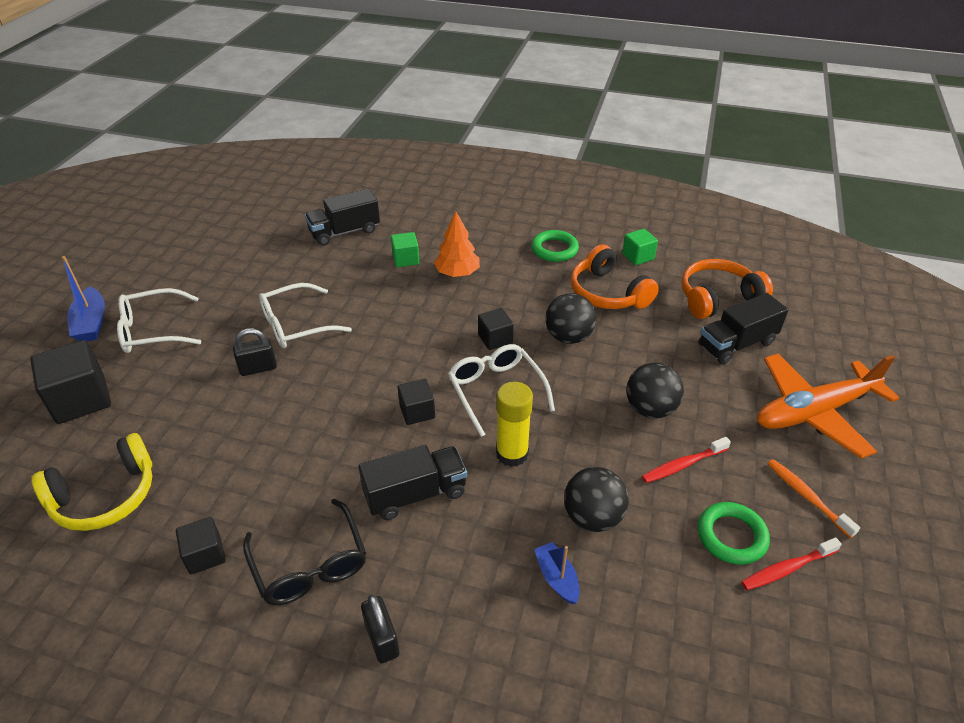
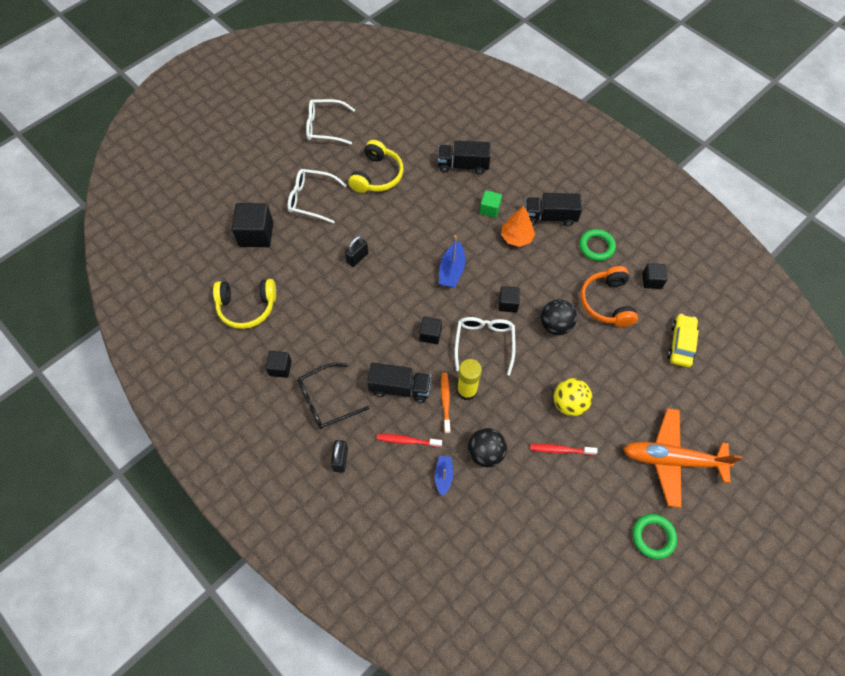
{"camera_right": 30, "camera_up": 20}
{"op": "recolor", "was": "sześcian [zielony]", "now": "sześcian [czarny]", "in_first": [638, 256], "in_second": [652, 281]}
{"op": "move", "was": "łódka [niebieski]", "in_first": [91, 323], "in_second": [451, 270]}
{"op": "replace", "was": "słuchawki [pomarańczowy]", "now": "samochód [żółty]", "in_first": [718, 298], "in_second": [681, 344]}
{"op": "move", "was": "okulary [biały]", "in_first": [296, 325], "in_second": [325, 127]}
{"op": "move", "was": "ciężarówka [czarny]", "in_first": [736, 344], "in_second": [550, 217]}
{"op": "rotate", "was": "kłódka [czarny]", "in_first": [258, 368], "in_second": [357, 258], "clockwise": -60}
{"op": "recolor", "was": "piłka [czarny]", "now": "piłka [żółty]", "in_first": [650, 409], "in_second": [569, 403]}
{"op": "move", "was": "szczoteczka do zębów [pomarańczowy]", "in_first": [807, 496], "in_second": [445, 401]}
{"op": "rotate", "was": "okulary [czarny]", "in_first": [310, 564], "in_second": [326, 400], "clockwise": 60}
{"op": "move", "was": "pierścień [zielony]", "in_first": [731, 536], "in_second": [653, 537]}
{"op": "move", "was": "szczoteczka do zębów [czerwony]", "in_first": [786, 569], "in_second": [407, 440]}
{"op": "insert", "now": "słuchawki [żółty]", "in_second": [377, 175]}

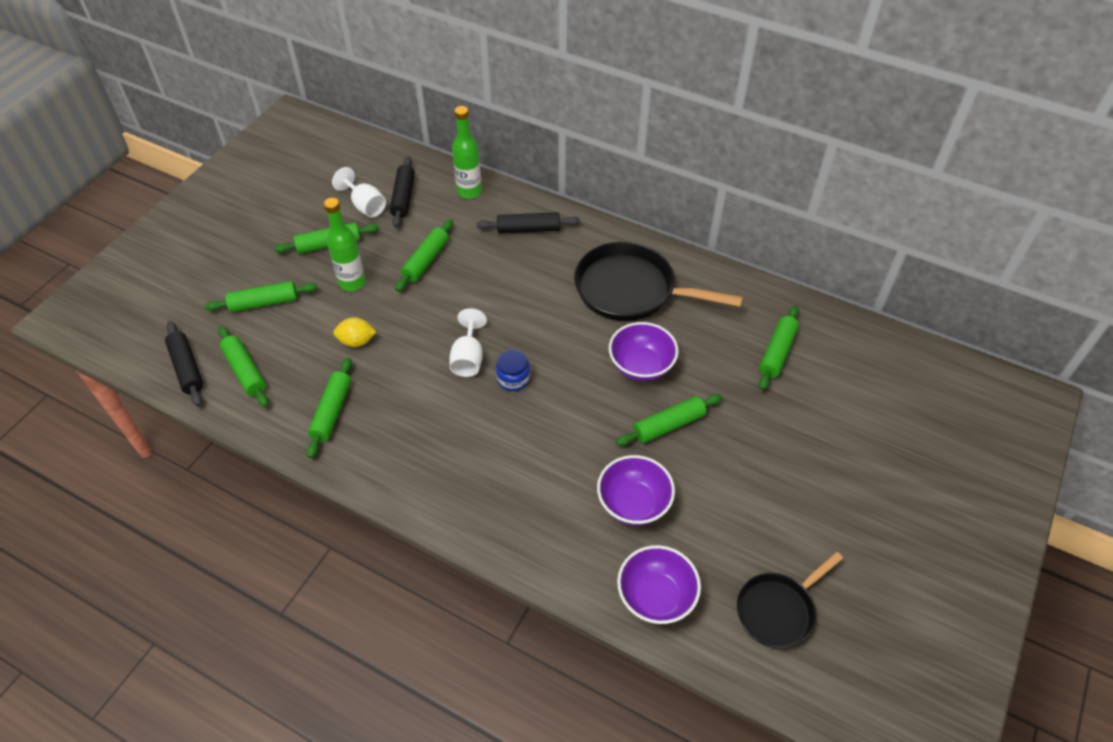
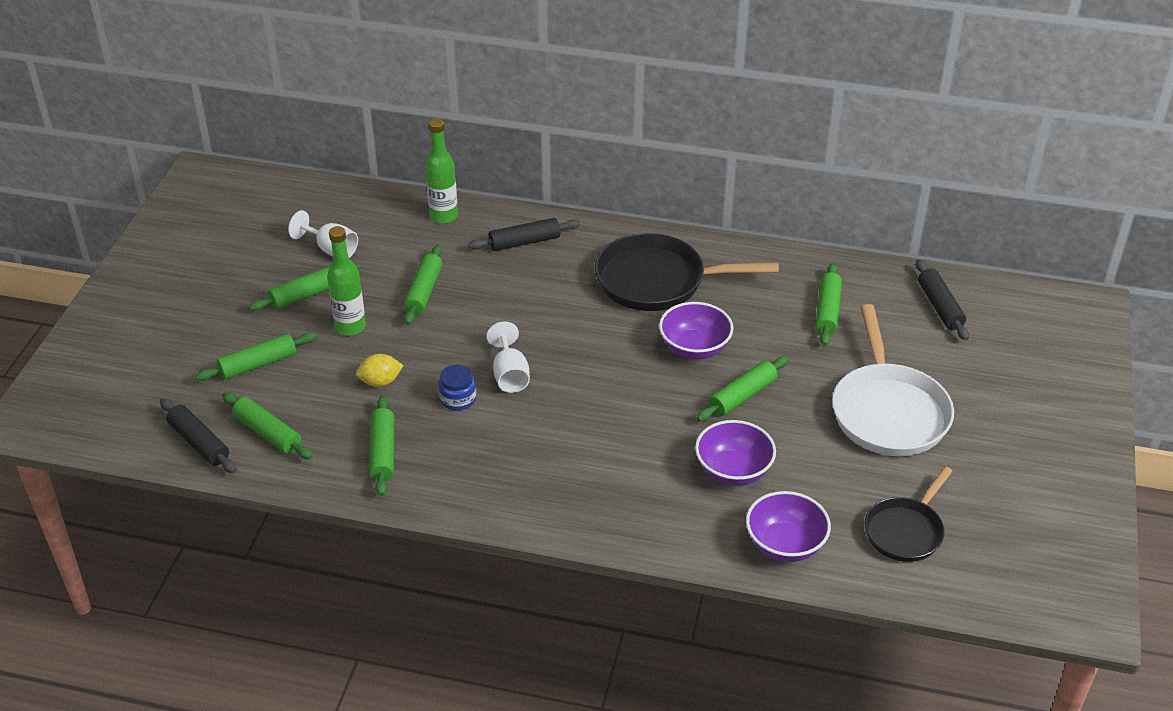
{"camera_right": -15, "camera_up": -10}
{"op": "move", "was": "wałek do ciasta [czarny]", "in_first": [403, 197], "in_second": [940, 307]}
{"op": "move", "was": "słoik [niebieski]", "in_first": [513, 379], "in_second": [458, 399]}
{"op": "insert", "now": "patelnia [biały]", "in_second": [888, 411]}

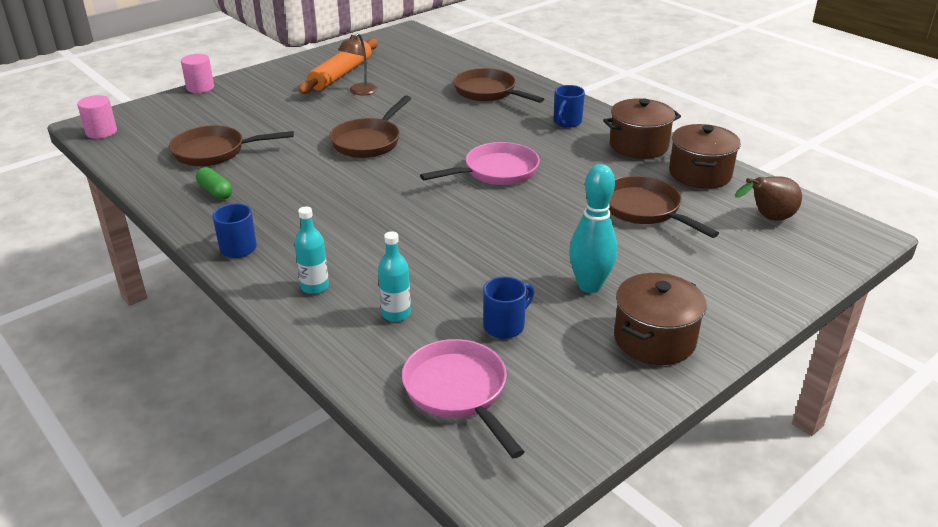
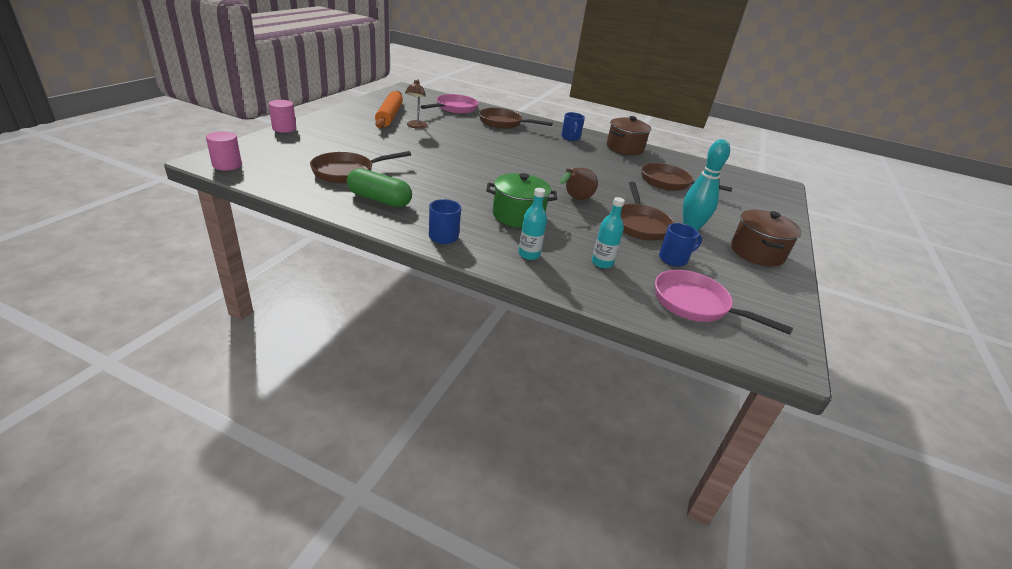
{"camera_right": -30, "camera_up": 0}
{"op": "move", "was": "patelnia [brązowy]", "in_first": [369, 141], "in_second": [640, 224]}
{"op": "delete", "was": "garnek [brązowy]", "in_first": [700, 174]}
{"op": "move", "was": "patelnia [różowy]", "in_first": [496, 172], "in_second": [454, 108]}
{"op": "resize", "was": "kapsułka [zielony]", "in_first": [215, 191], "in_second": [379, 199], "ratio": 1.61}
{"op": "move", "was": "gruszka [brązowy]", "in_first": [767, 218], "in_second": [575, 199]}
{"op": "rotate", "was": "kubek [niebieski]", "in_first": [505, 326], "in_second": [674, 259], "clockwise": 45}
{"op": "insert", "now": "garnek [zielony]", "in_second": [518, 216]}

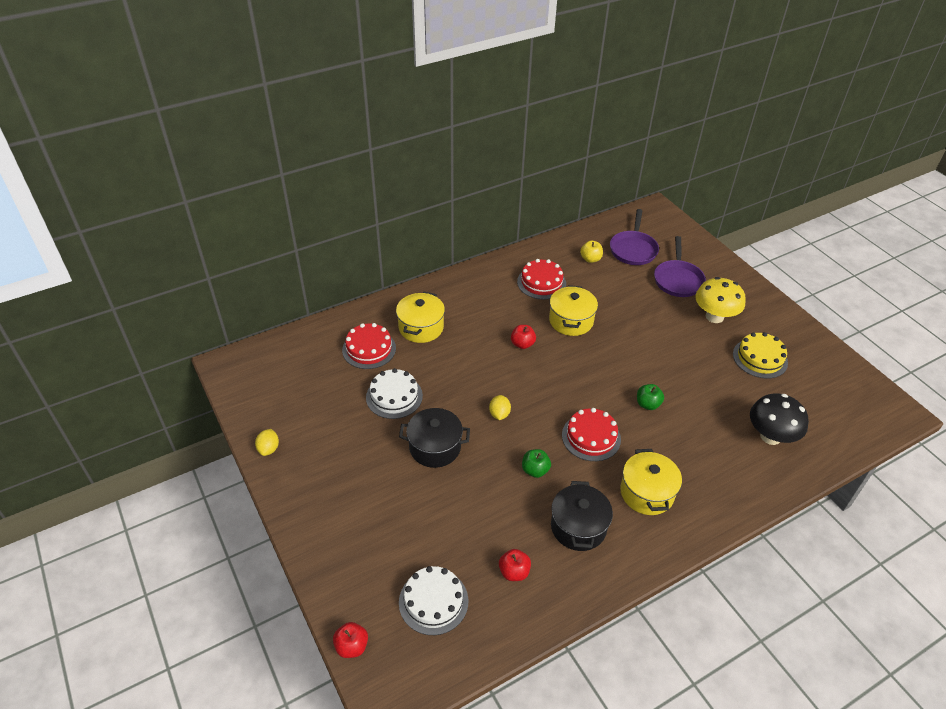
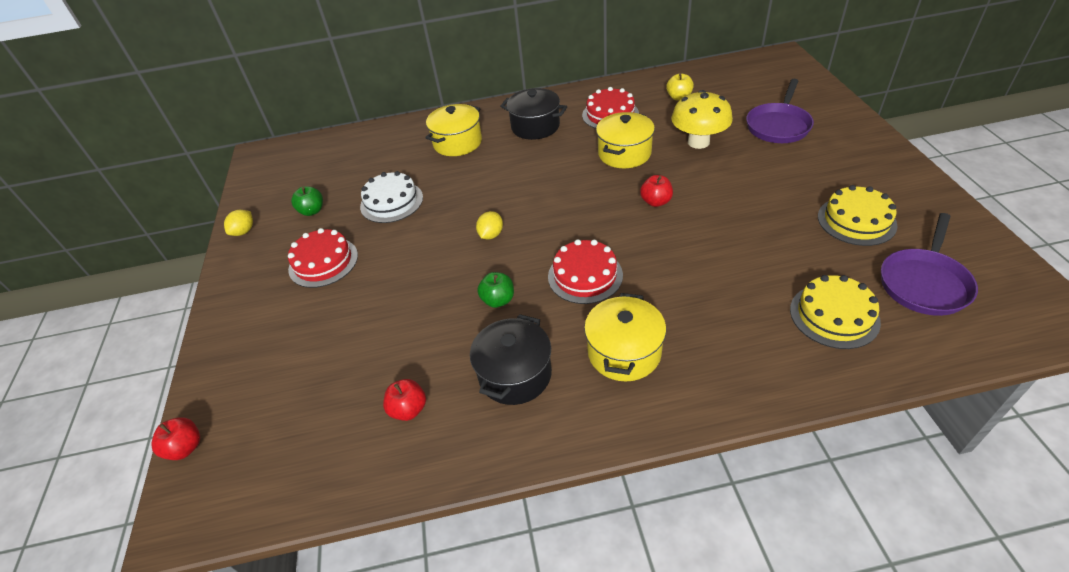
{"camera_right": 25, "camera_up": 0}
{"op": "move", "was": "patelnia [fioletowy]", "in_first": [633, 249], "in_second": [924, 283]}
{"op": "move", "was": "grzyb [żółty]", "in_first": [714, 316], "in_second": [698, 142]}
{"op": "move", "was": "tort [czerwony]", "in_first": [369, 349], "in_second": [323, 262]}
{"op": "move", "was": "jabłko [czerwony]", "in_first": [522, 344], "in_second": [656, 202]}
{"op": "move", "was": "jabłko [zielony]", "in_first": [647, 404], "in_second": [312, 211]}
{"op": "replace", "was": "grzyb [czarny]", "now": "tort [żółty]", "in_first": [770, 436], "in_second": [834, 315]}
{"op": "move", "was": "garnek [czarny]", "in_first": [435, 447], "in_second": [535, 126]}
{"op": "delete", "was": "tort [biały]", "in_first": [433, 601]}

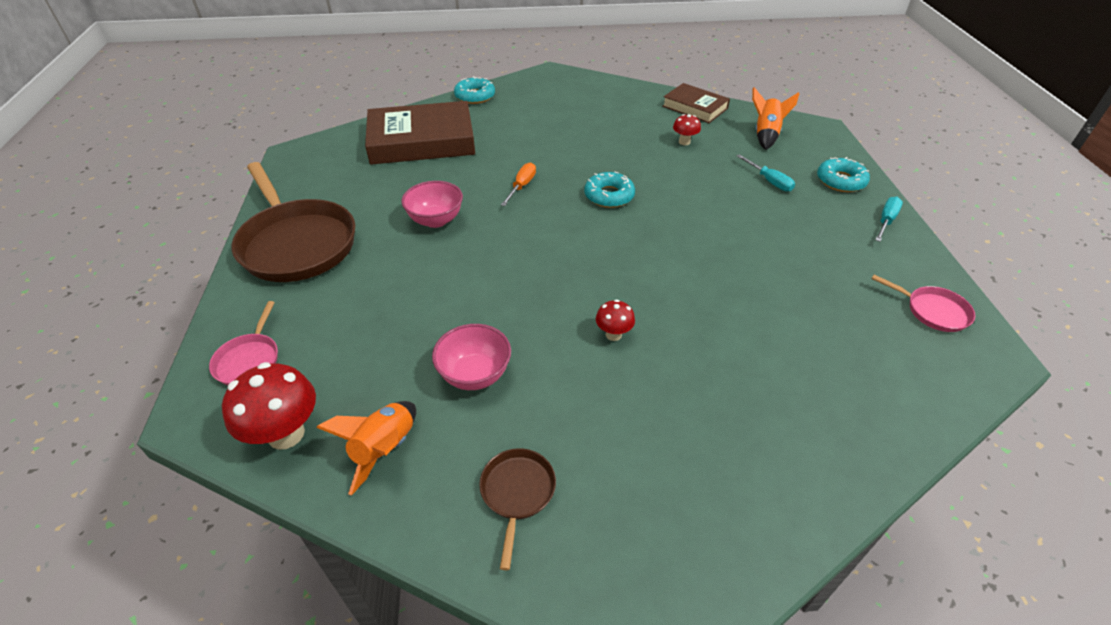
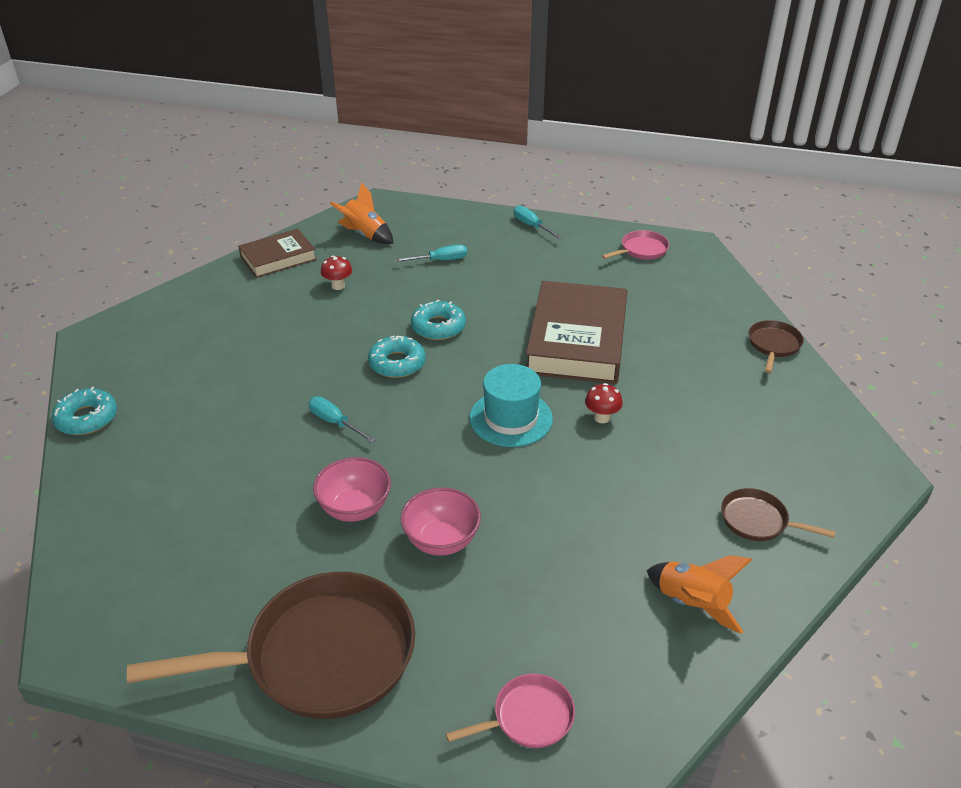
{"camera_right": -70, "camera_up": -5}
{"op": "move", "was": "książka [brązowy]", "in_first": [422, 140], "in_second": [577, 340]}
{"op": "move", "was": "donut [turkusowy]", "in_first": [840, 181], "in_second": [438, 327]}
{"op": "recolor", "was": "śrubokręt [pomarańczowy]", "now": "śrubokręt [turkusowy]", "in_first": [521, 186], "in_second": [335, 422]}
{"op": "rotate", "was": "patelnia [różowy]", "in_first": [249, 360], "in_second": [528, 717], "clockwise": -45}
{"op": "move", "was": "miska [różowy]", "in_first": [475, 374], "in_second": [441, 540]}
{"op": "delete", "was": "grzyb [czerwony]", "in_first": [286, 434]}
{"op": "insert", "now": "patelnia [brązowy]", "in_second": [773, 345]}
{"op": "insert", "now": "kapelusz [turkusowy]", "in_second": [511, 418]}

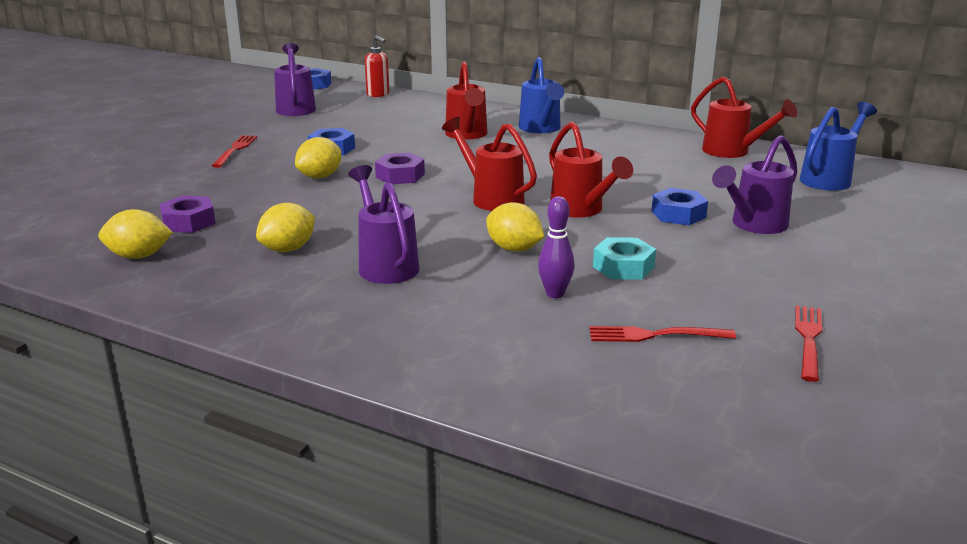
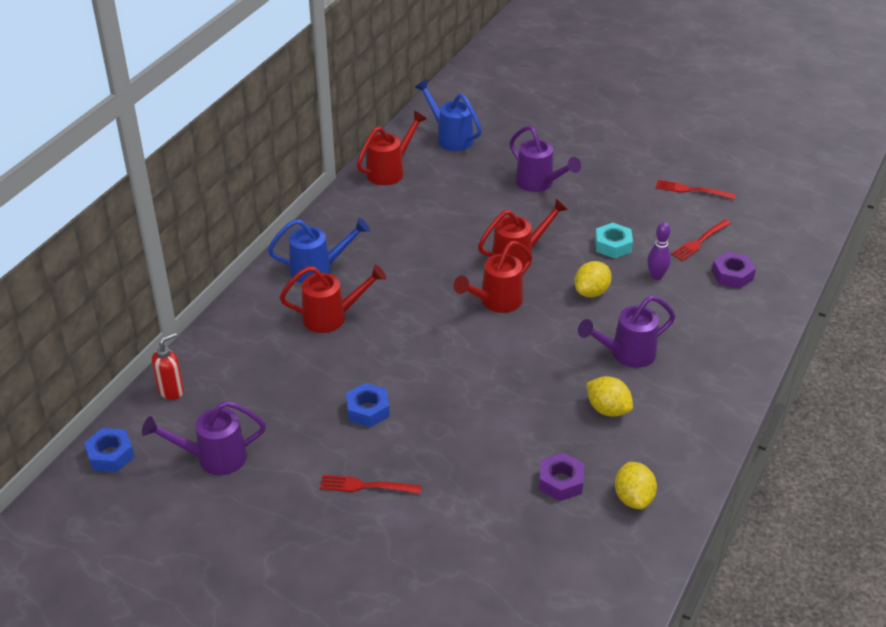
{"camera_right": -90, "camera_up": 15}
{"op": "delete", "was": "cytryna [żółty]", "in_first": [320, 176]}
{"op": "move", "was": "nakrętka [fioletowy]", "in_first": [400, 175], "in_second": [732, 275]}
{"op": "delete", "was": "nakrętka [niebieski]", "in_first": [678, 214]}
{"op": "rotate", "was": "widelec [czerwony]", "in_first": [655, 335], "in_second": [700, 241], "clockwise": 45}

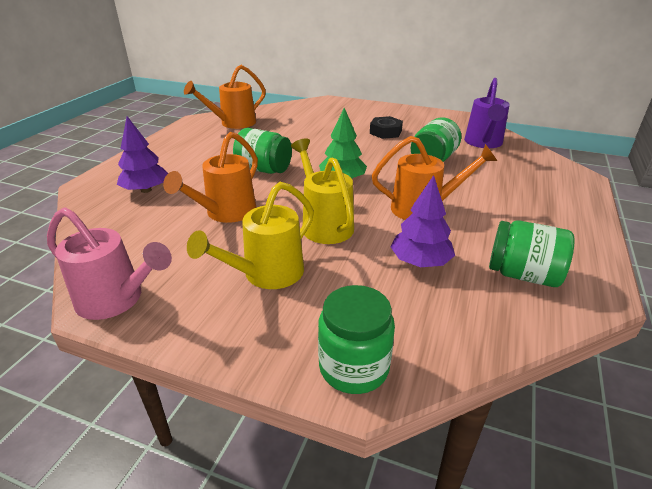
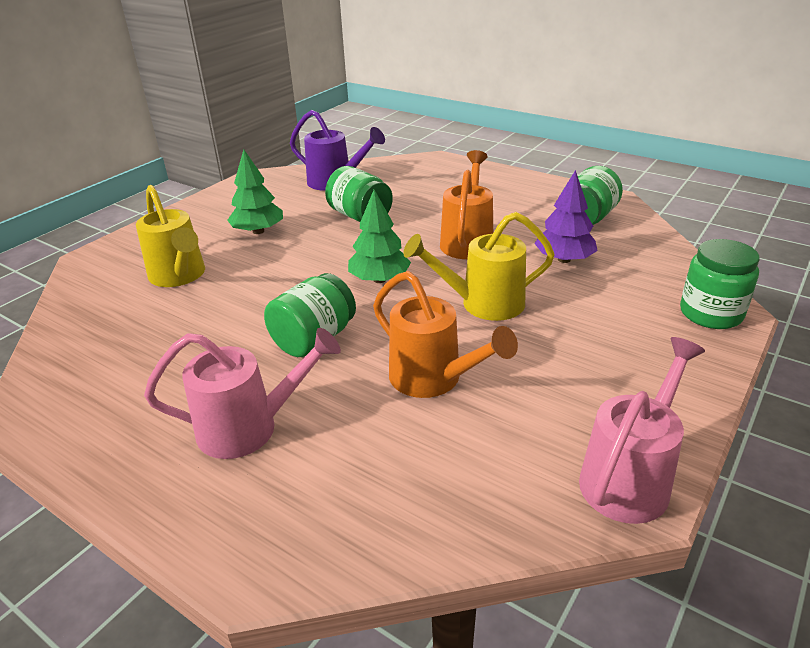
{"camera_right": -75, "camera_up": 0}
{"op": "delete", "was": "konewka [pomarańczowy]", "in_first": [233, 123]}
{"op": "delete", "was": "drzewko [fioletowy]", "in_first": [146, 190]}
{"op": "replace", "was": "nakrętka [czarny]", "now": "drzewko [zielony]", "in_first": [385, 132], "in_second": [258, 231]}
{"op": "move", "was": "konewka [żółty]", "in_first": [266, 274], "in_second": [179, 276]}
{"op": "insert", "now": "konewka [różowy]", "in_second": [249, 428]}

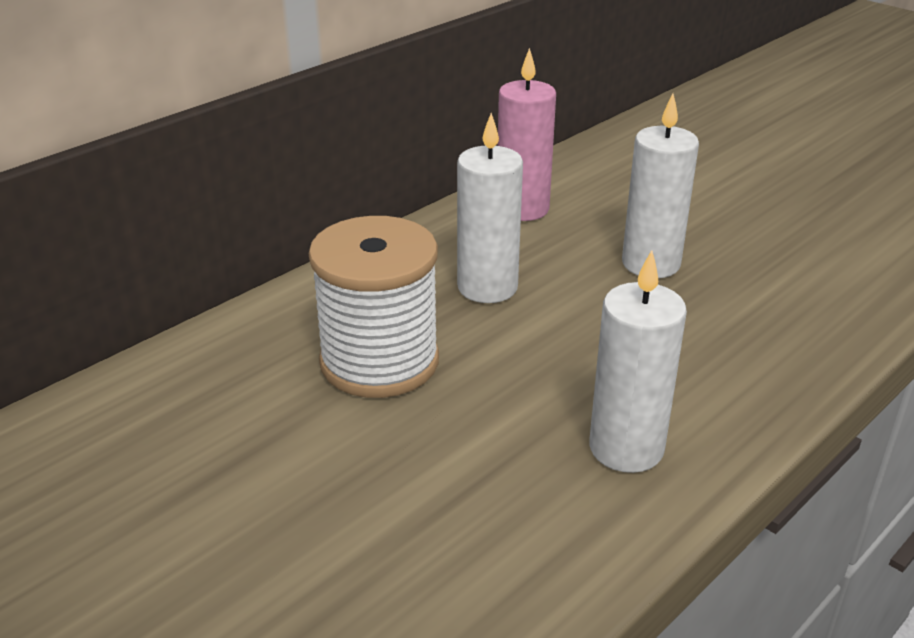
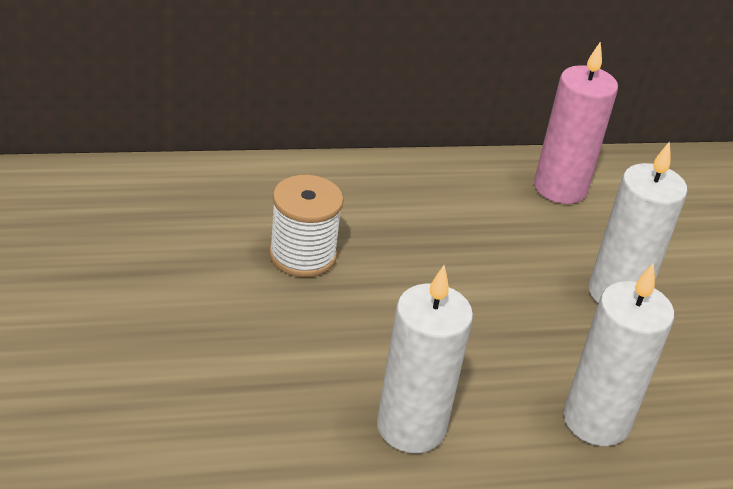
{"camera_right": 30, "camera_up": 5}
{"op": "move", "was": "świeca [biały]", "in_first": [487, 287], "in_second": [596, 421]}
{"op": "resize", "was": "szpulka [biały]", "in_first": [379, 361], "in_second": [302, 255], "ratio": 0.63}

